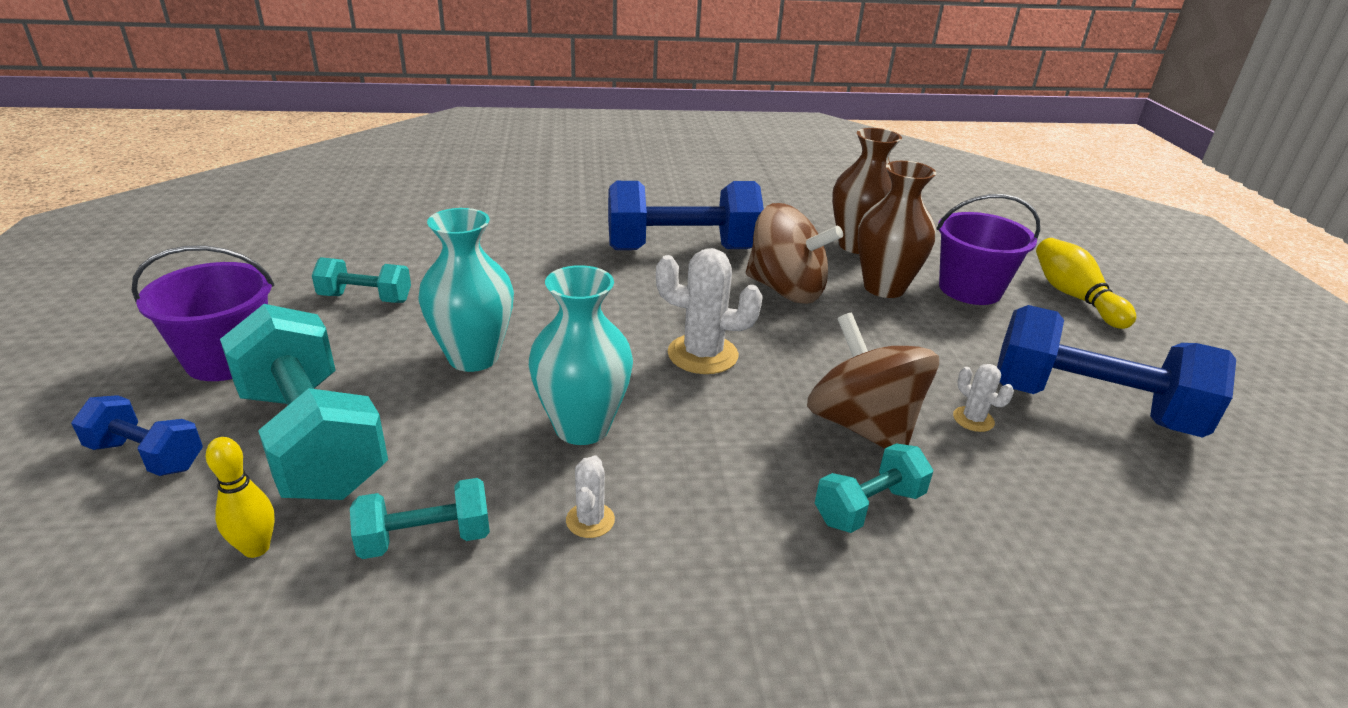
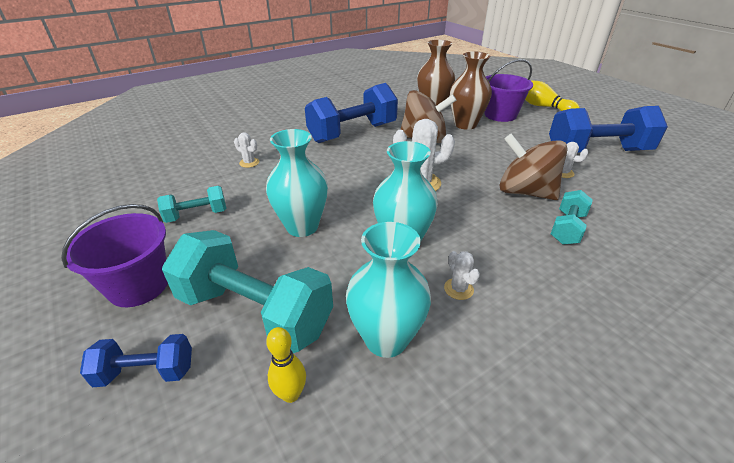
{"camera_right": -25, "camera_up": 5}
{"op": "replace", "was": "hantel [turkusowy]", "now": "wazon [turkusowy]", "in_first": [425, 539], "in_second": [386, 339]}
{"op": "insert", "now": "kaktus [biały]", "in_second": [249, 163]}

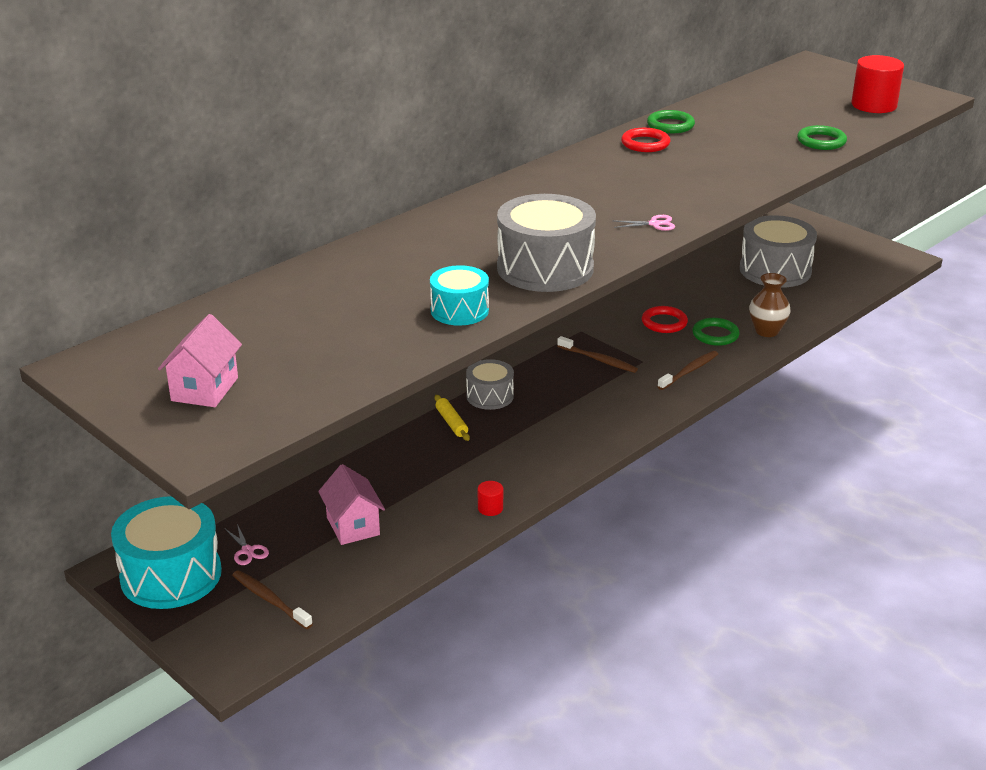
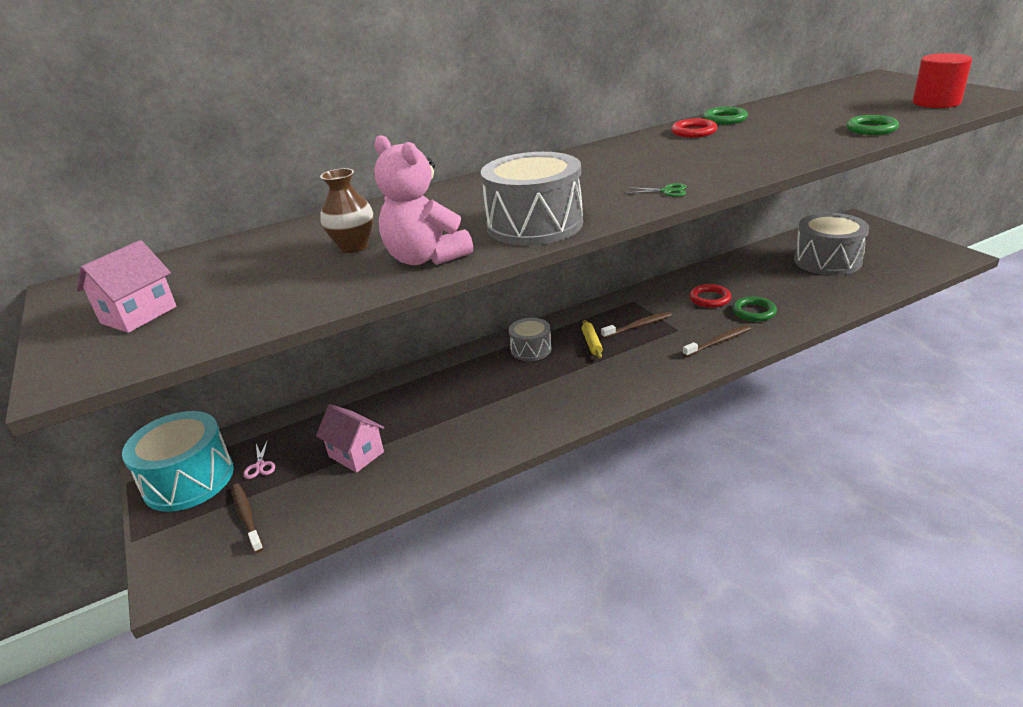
{"camera_right": 20, "camera_up": 0}
{"op": "recolor", "was": "nożyczki [różowy]", "now": "nożyczki [zielony]", "in_first": [654, 224], "in_second": [667, 191]}
{"op": "replace", "was": "bęben [turkusowy]", "now": "miś [różowy]", "in_first": [459, 310], "in_second": [425, 258]}
{"op": "move", "was": "wazon [brązowy]", "in_first": [767, 331], "in_second": [353, 247]}
{"op": "rotate", "was": "szczoteczka do zębów [brązowy]", "in_first": [598, 360], "in_second": [638, 326], "clockwise": -75}
{"op": "move", "was": "wałek do ciasta [żółty]", "in_first": [451, 423], "in_second": [592, 343]}
{"op": "rotate", "was": "domek [różowy]", "in_first": [353, 526], "in_second": [356, 454], "clockwise": -45}
{"op": "delete", "was": "walec [czerwony]", "in_first": [490, 508]}

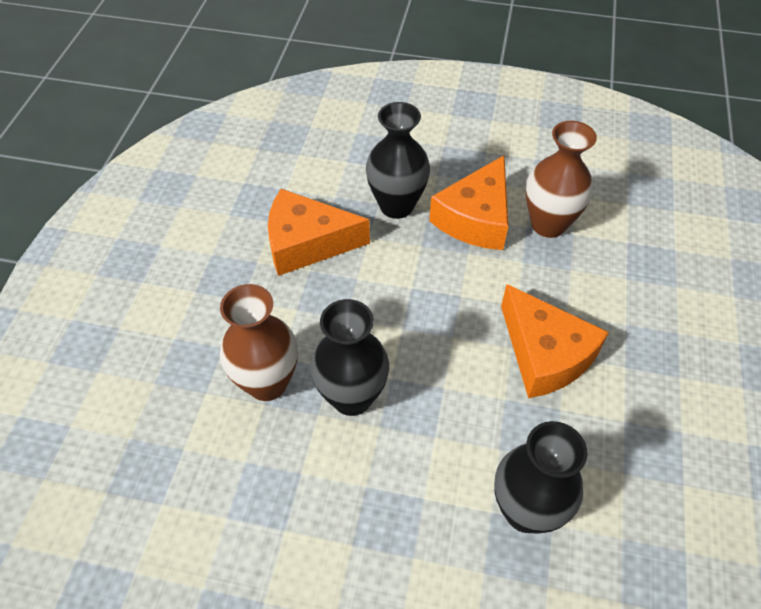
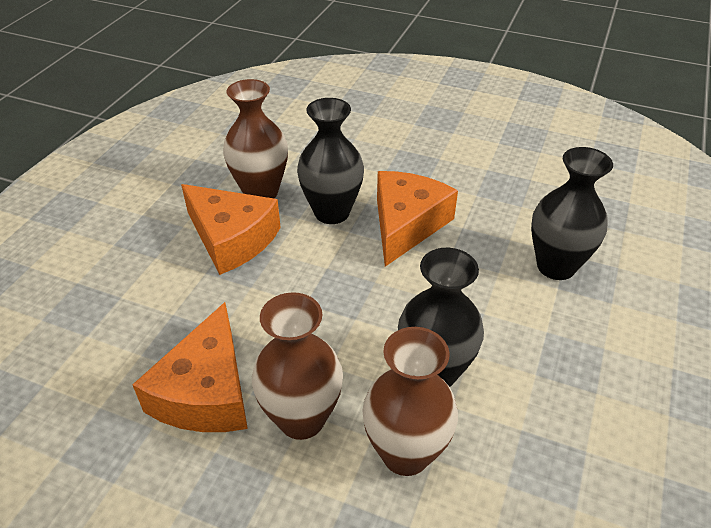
{"camera_right": -80, "camera_up": -10}
{"op": "move", "was": "wazon [czarny]", "in_first": [396, 206], "in_second": [332, 212]}
{"op": "rotate", "was": "ser [pomarańczowy]", "in_first": [545, 354], "in_second": [406, 224], "clockwise": -45}
{"op": "insert", "now": "wazon [brązowy]", "in_second": [301, 419]}

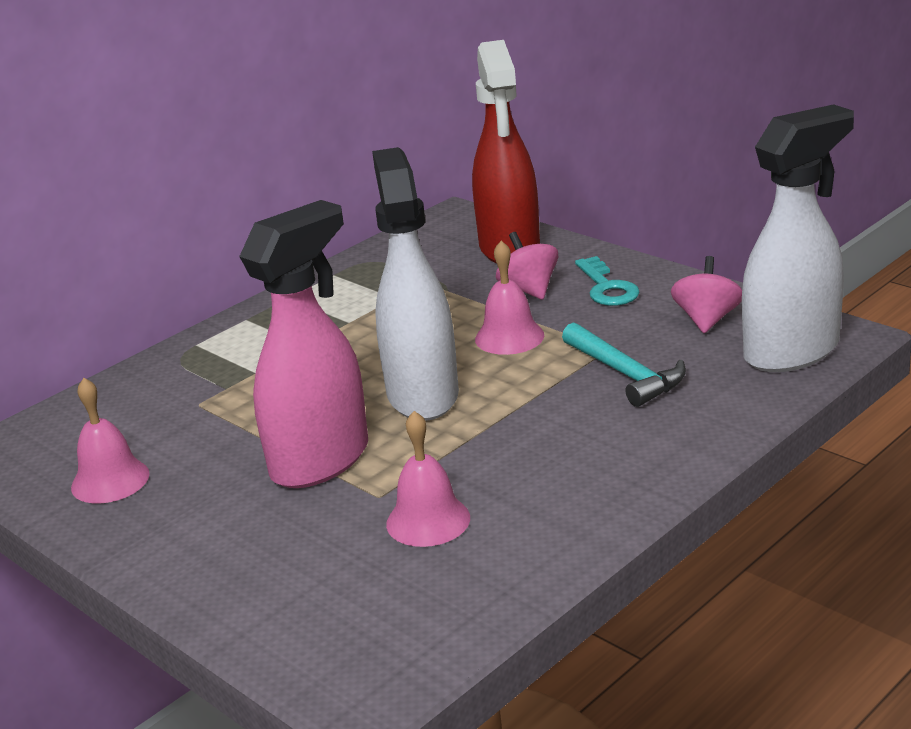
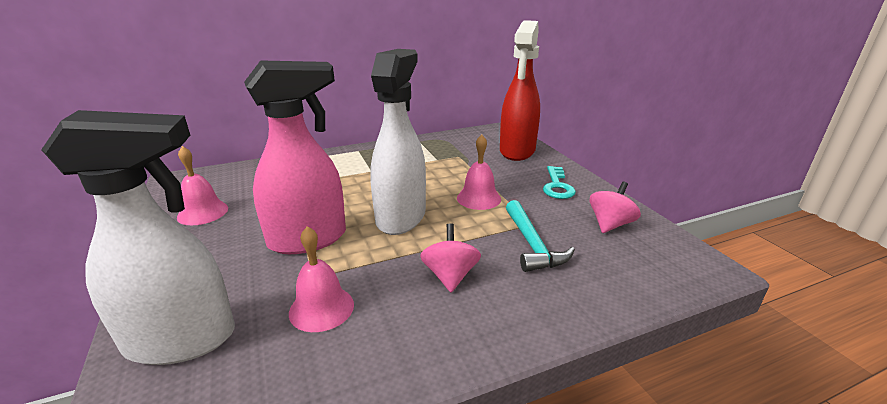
{"camera_right": 20, "camera_up": 0}
{"op": "move", "was": "spryskiwacz [biały]", "in_first": [792, 351], "in_second": [182, 340]}
{"op": "move", "was": "bączek [różowy]", "in_first": [529, 290], "in_second": [450, 276]}

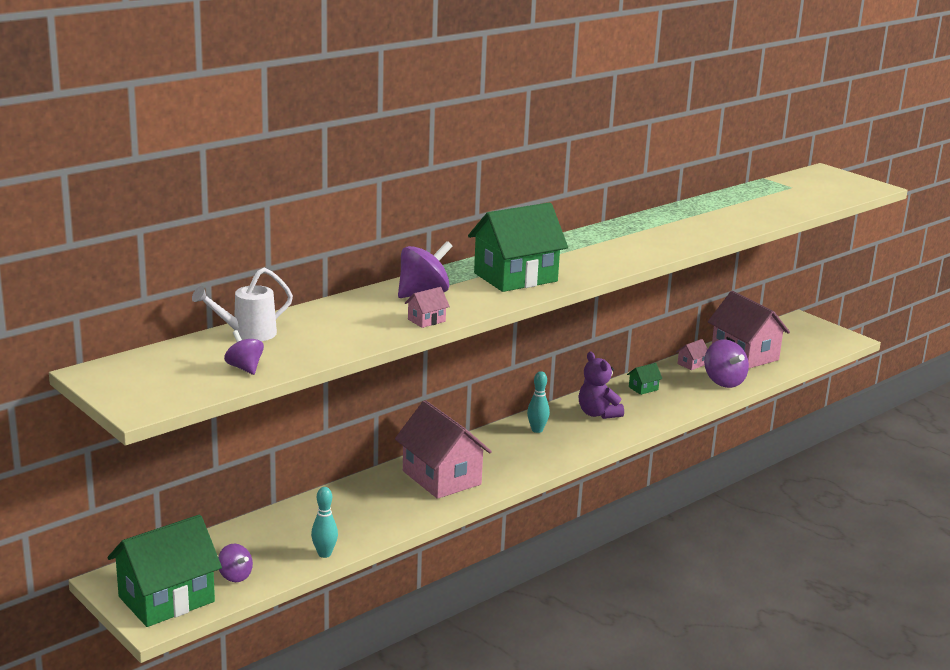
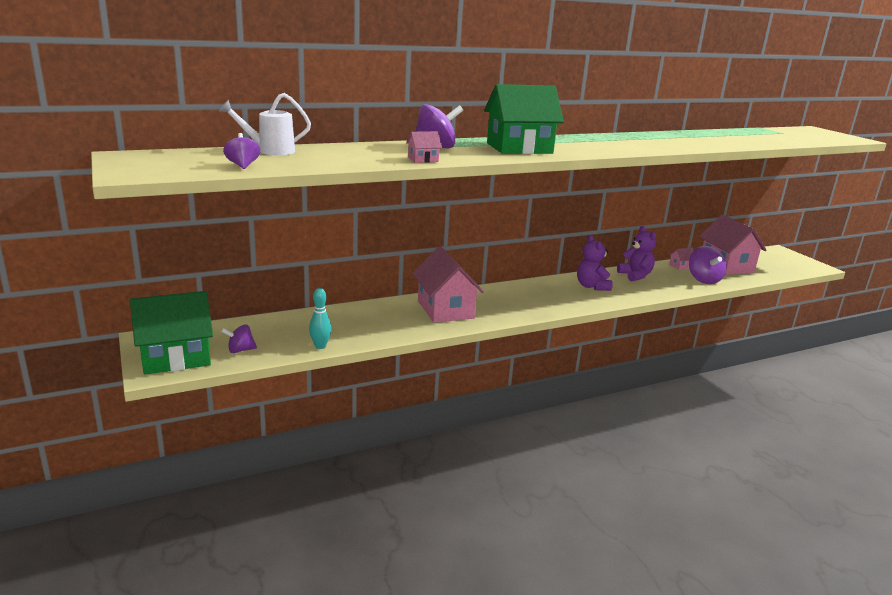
{"camera_right": 15, "camera_up": 0}
{"op": "replace", "was": "domek [zielony]", "now": "miś [fioletowy]", "in_first": [643, 388], "in_second": [635, 276]}
{"op": "delete", "was": "kręgiel [turkusowy]", "in_first": [537, 430]}
{"op": "rotate", "was": "bączek [fioletowy]", "in_first": [235, 576], "in_second": [240, 350], "clockwise": 105}

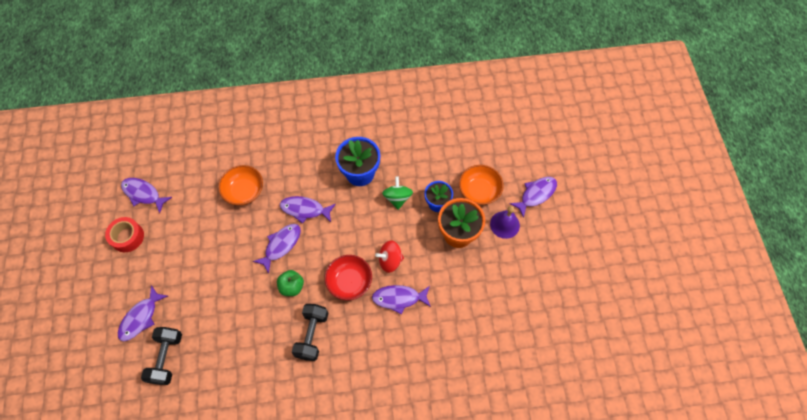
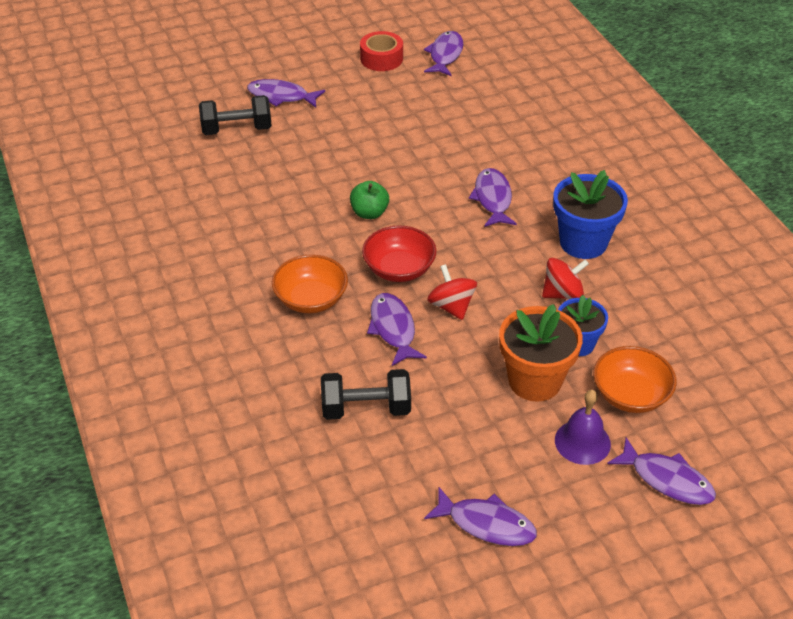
{"camera_right": 75, "camera_up": -20}
{"op": "move", "was": "miska [pomarańczowy]", "in_first": [244, 191], "in_second": [311, 299]}
{"op": "recolor", "was": "bączek [zielony]", "now": "bączek [czerwony]", "in_first": [397, 198], "in_second": [562, 293]}
{"op": "move", "was": "ryba [fioletowy]", "in_first": [281, 245], "in_second": [486, 524]}
{"op": "move", "was": "hantel [czarny]", "in_first": [312, 335], "in_second": [366, 408]}

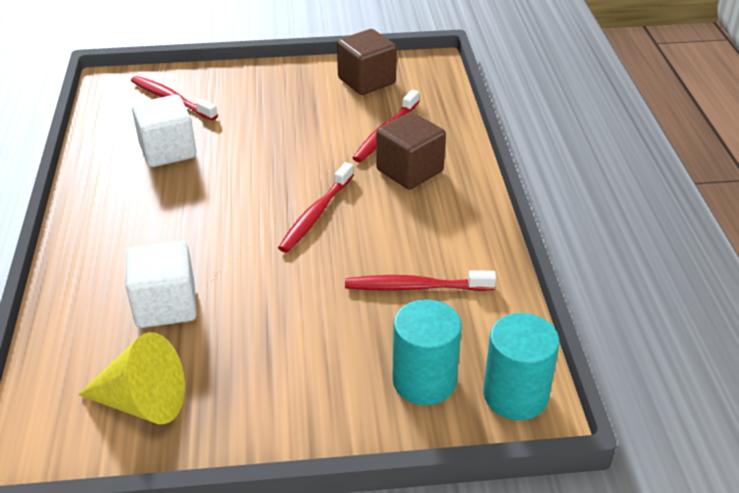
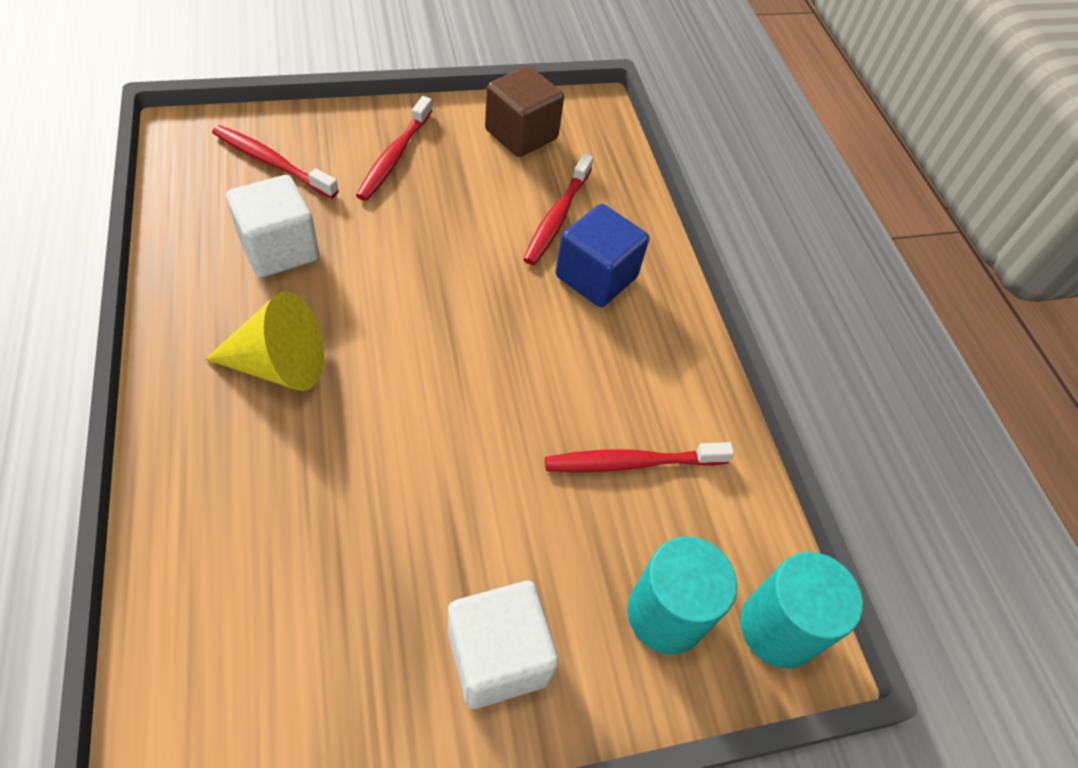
{"camera_right": -15, "camera_up": 15}
{"op": "recolor", "was": "sześcian [brązowy]", "now": "sześcian [niebieski]", "in_first": [409, 171], "in_second": [596, 277]}
{"op": "move", "was": "szczoteczka do zębów [czerwony]", "in_first": [316, 214], "in_second": [394, 156]}
{"op": "move", "was": "sześcian [biały]", "in_first": [166, 306], "in_second": [498, 656]}
{"op": "move", "was": "stożek [żółty]", "in_first": [143, 402], "in_second": [280, 365]}

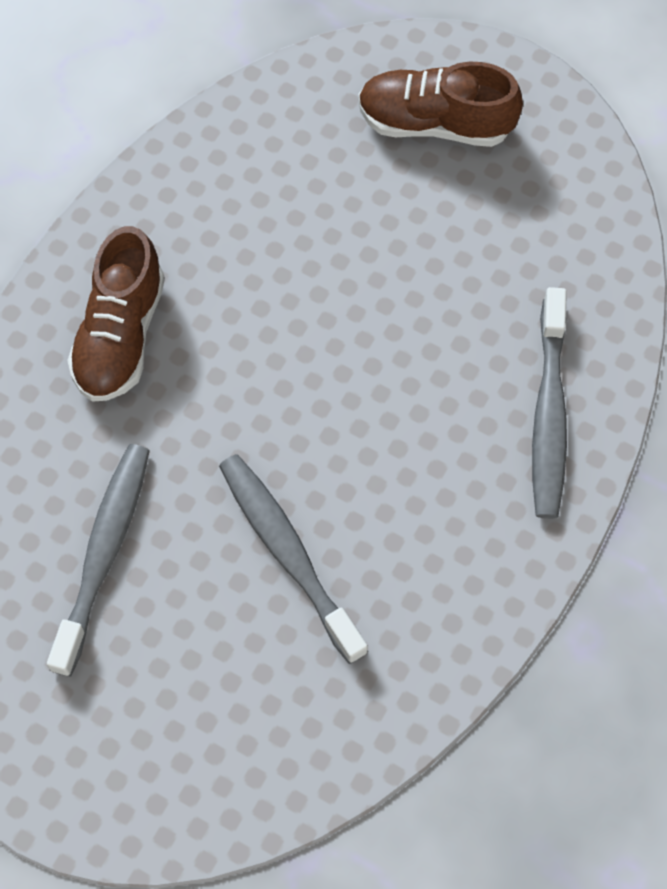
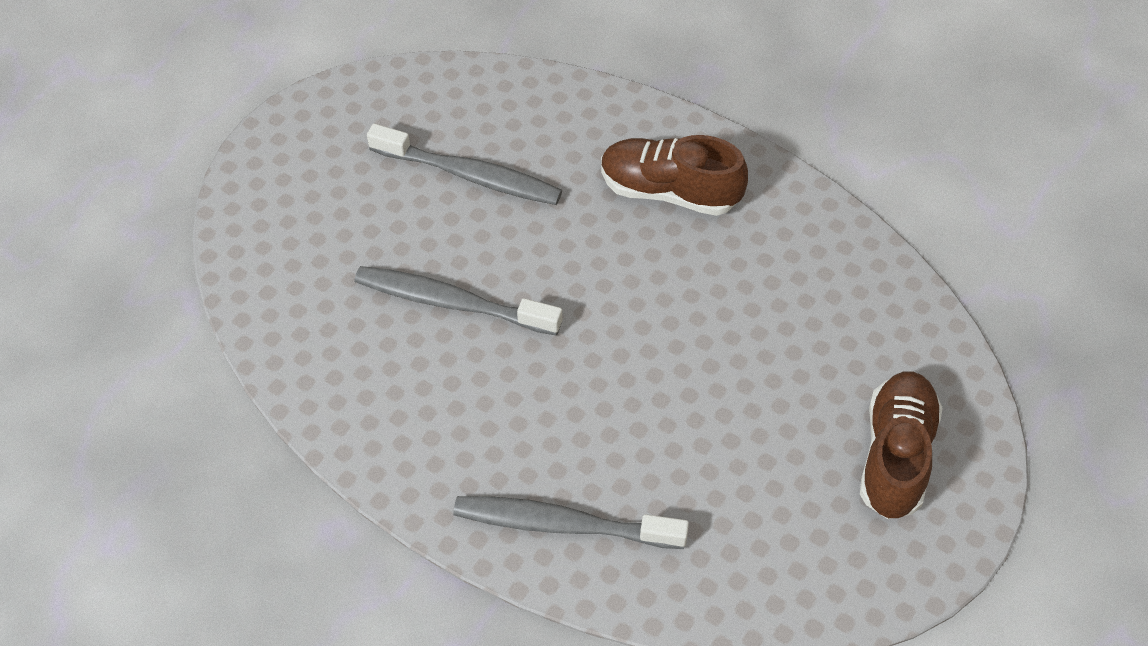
{"camera_right": 95, "camera_up": -10}
{"op": "rotate", "was": "szczoteczka do zębów [szary]", "in_first": [288, 553], "in_second": [452, 302], "clockwise": -135}

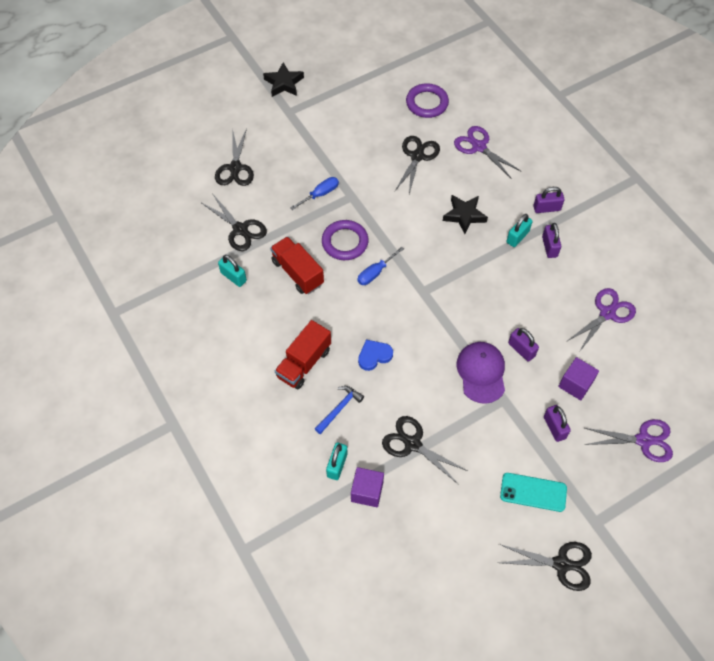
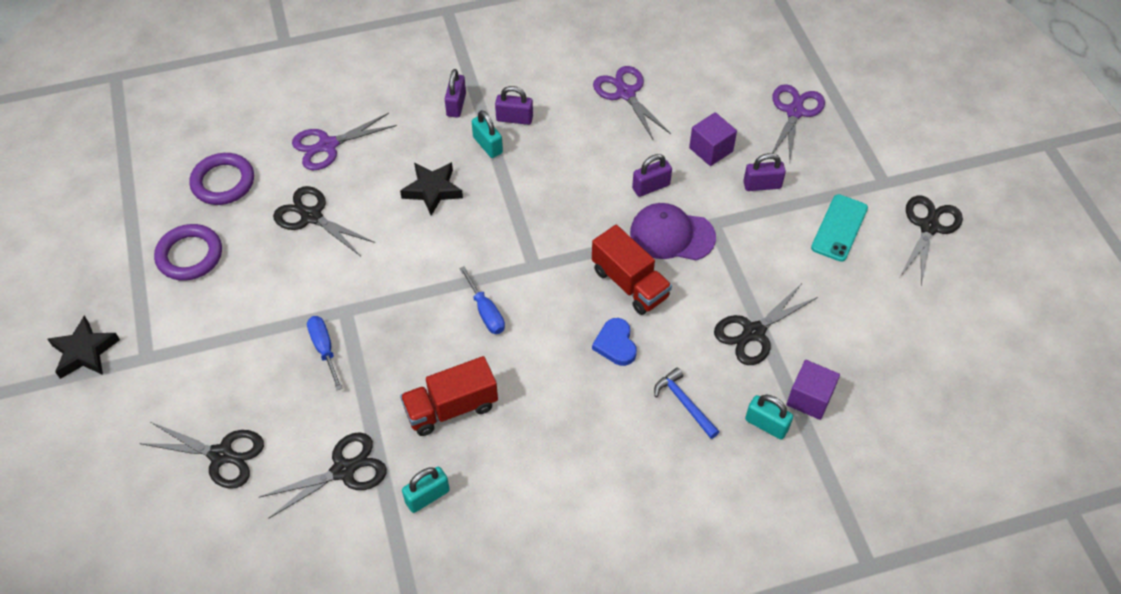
{"camera_right": -75, "camera_up": -5}
{"op": "move", "was": "pierścień [fioletowy]", "in_first": [345, 242], "in_second": [189, 255]}
{"op": "move", "was": "ciężarówka [czerwony]", "in_first": [304, 363], "in_second": [630, 283]}

